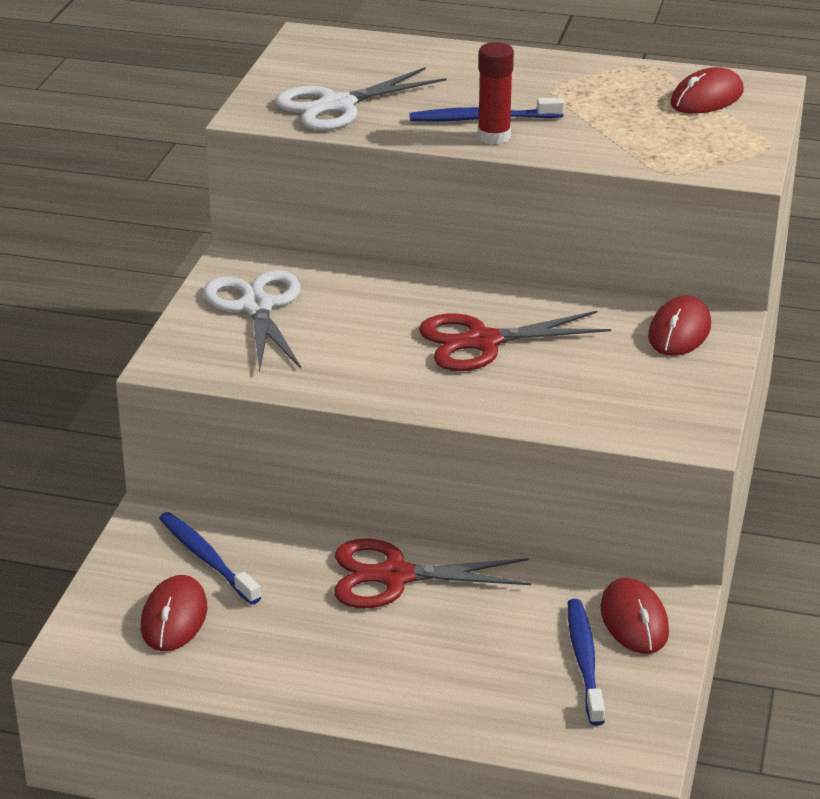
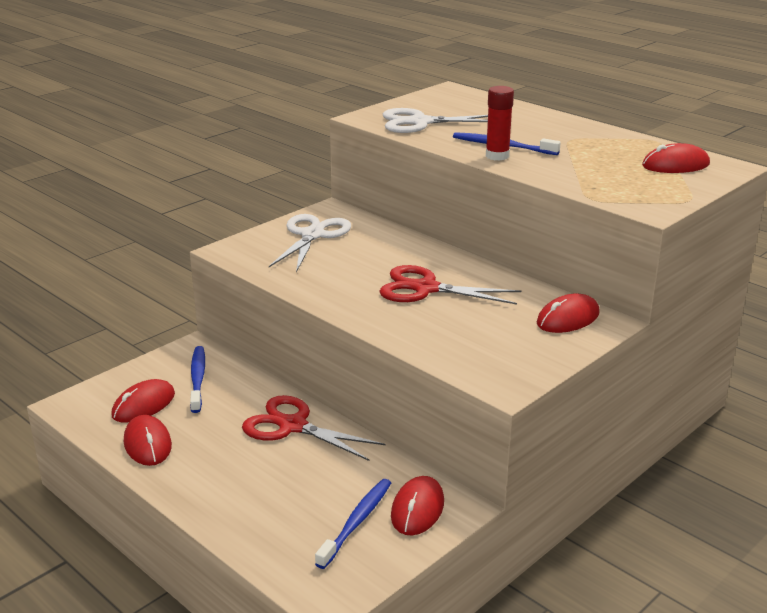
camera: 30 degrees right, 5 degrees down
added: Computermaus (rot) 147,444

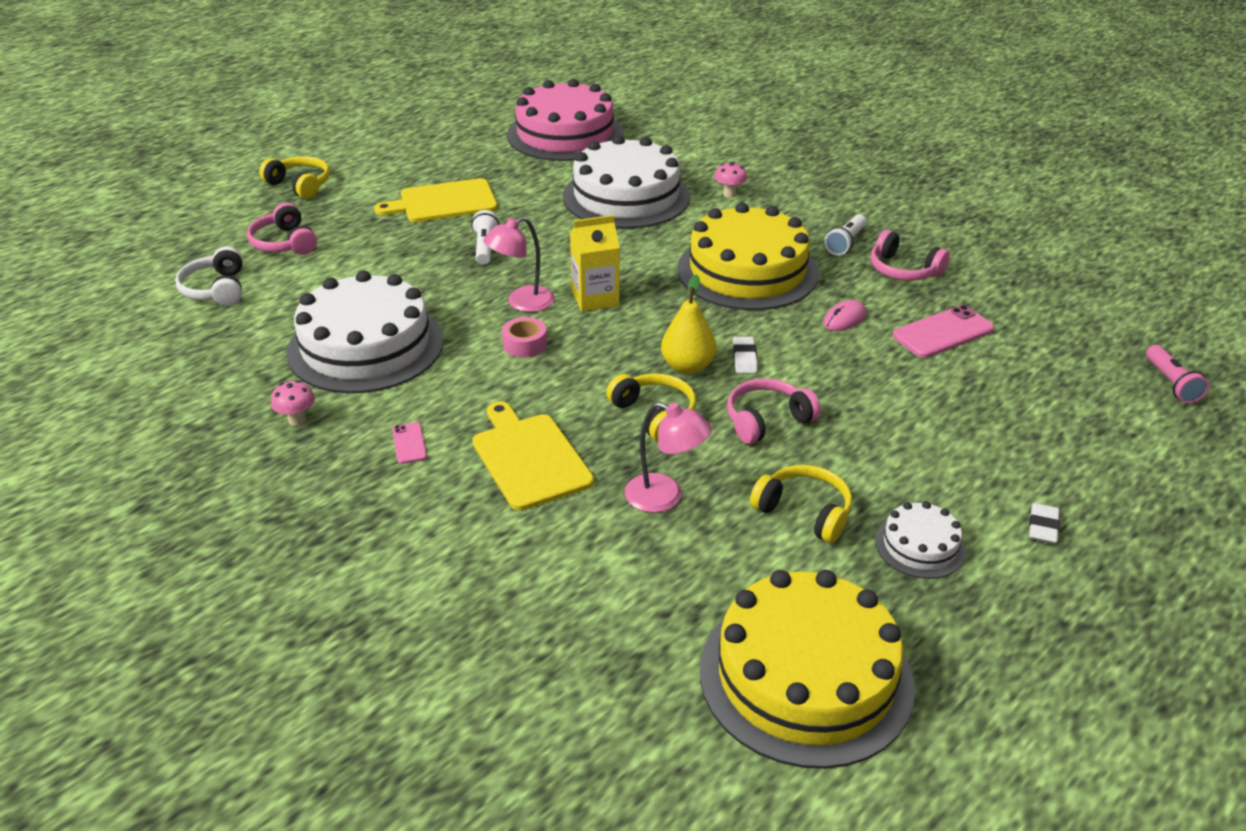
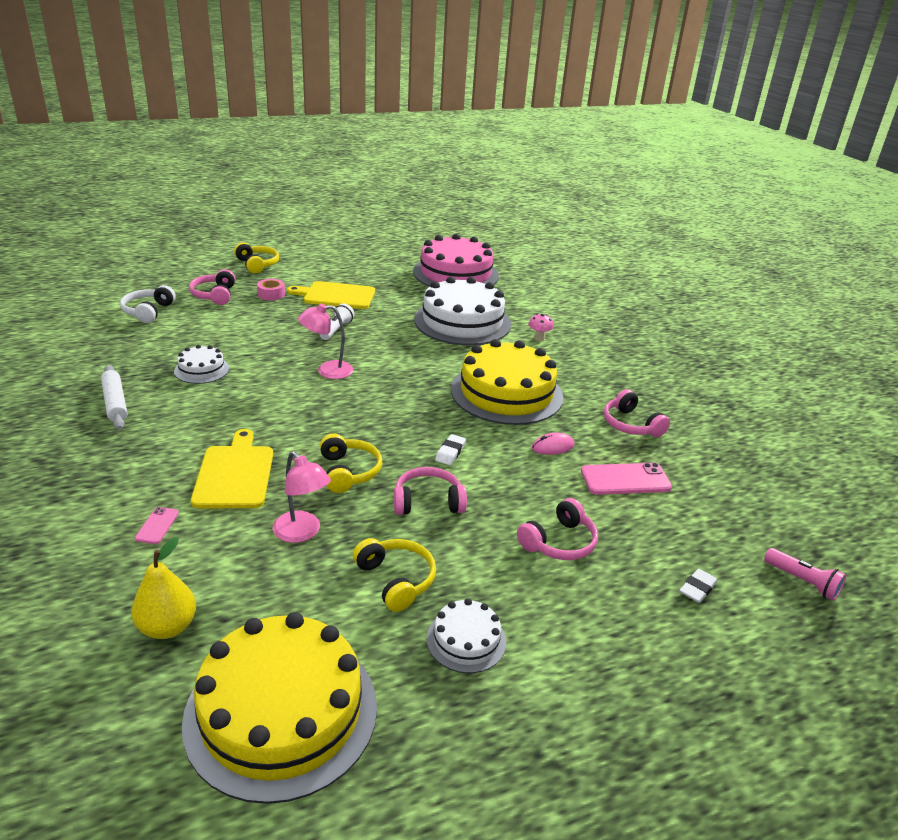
camera: 20 degrees right, 5 degrees down
removed: Getränkekarton (gelb) 595,298; Taschenlampe (weiß) 846,243
added: Kopfhörer (rosa) 559,542
moved: Handy (rosa) 409,443 to 157,525; Klebeband (rosa) 525,344 to 271,294; Birne (gelb) 687,367 to 167,627; Radiergummi (weiß) 1043,527 to 697,589
replaced: Pilz (rosa) 297,420 to Nudelholz (weiß) 115,403
turned: Taschenlampe (rosa) 1171,384 = 803,581 60 degrees counterclockwise
resized: Kuchen (weiß) 366,346 = 201,370 x0.47

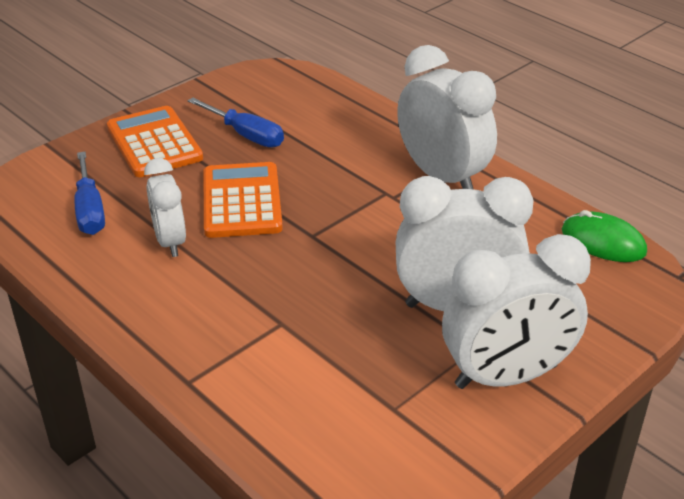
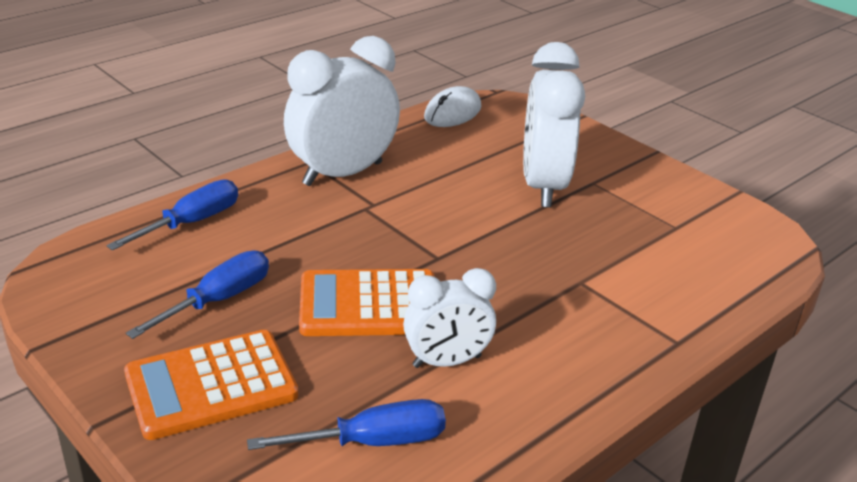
camera: 90 degrees left, 5 degrees down
removed: Wecker (weiß) 506,376
added: Schraubenzieher (blau) 191,223
recoloured: Computermaus (grün) 603,241 to Computermaus (weiß) 452,112

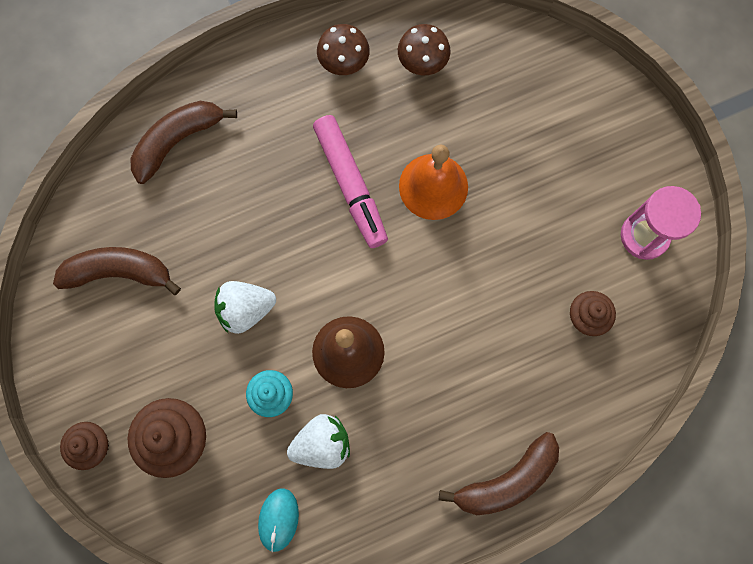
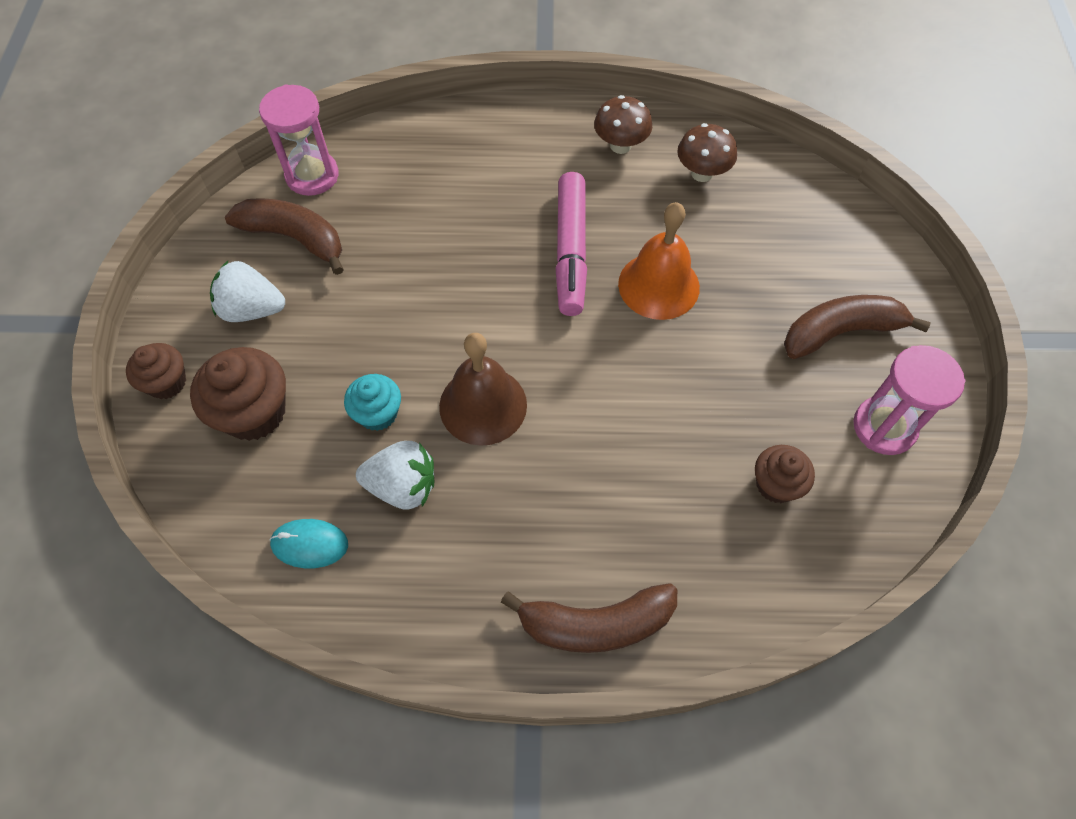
camera: 25 degrees right, 15 degrees down
added: Sanduhr (rosa) 312,176
moved: Banane (braun) 177,141 to 840,332; Erdbeere (weiß) 245,309 to 252,309
turned: Computermaus (türkis) 278,519 = 309,544 60 degrees clockwise

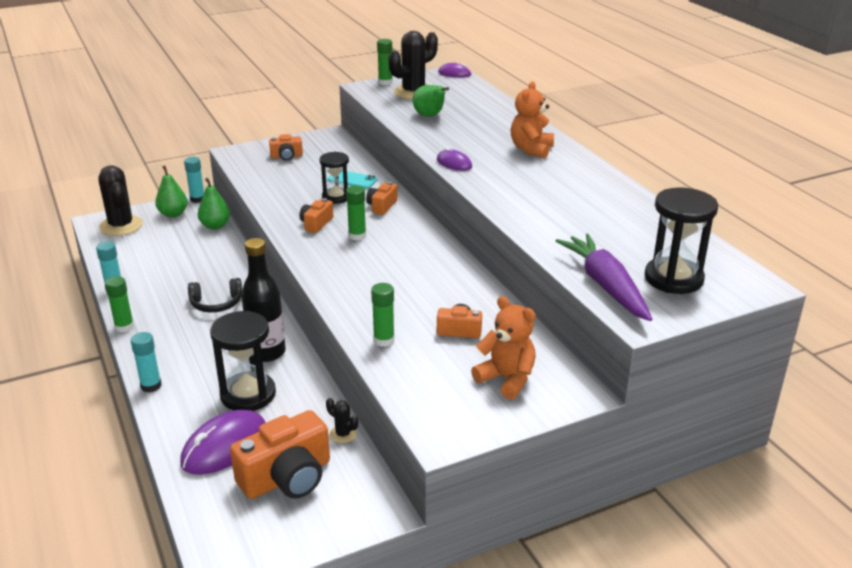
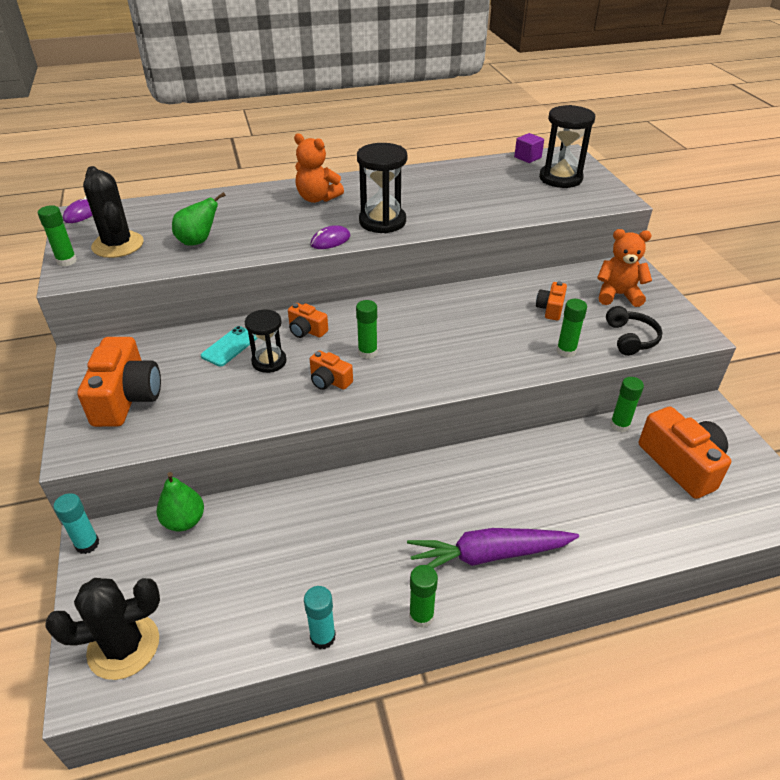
camera: 80 degrees left, 10 degrees up
removed: Klebestift (türkis) 151,386; Birne (grün) 173,214; Computermaus (lila) 224,446; Flasche (schwarz) 267,352
added: Kubus (lila) 527,157
moved: Kopfhörer (schwarz) 216,303 to 630,338; Sanduhr (schwarz) 248,394 to 382,221; Karotte (lila) 605,285 to 488,555
replaced: Kaktus (schwarz) 343,434 to Klebestift (grün) 619,425
turned: Teddybär (orange) 506,379 = 618,295 45 degrees clockwise
resized: Kamera (orange) 286,156 = 127,398 x1.93

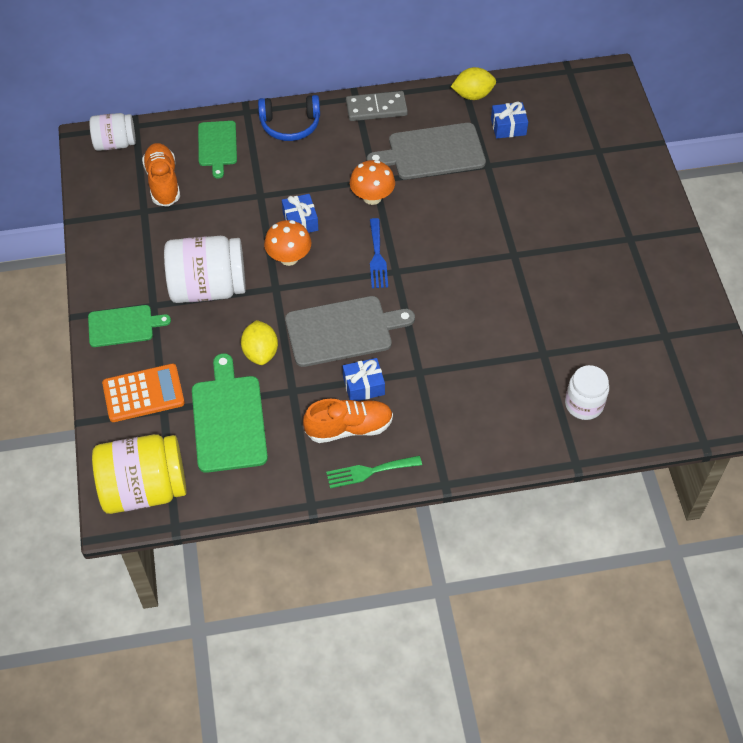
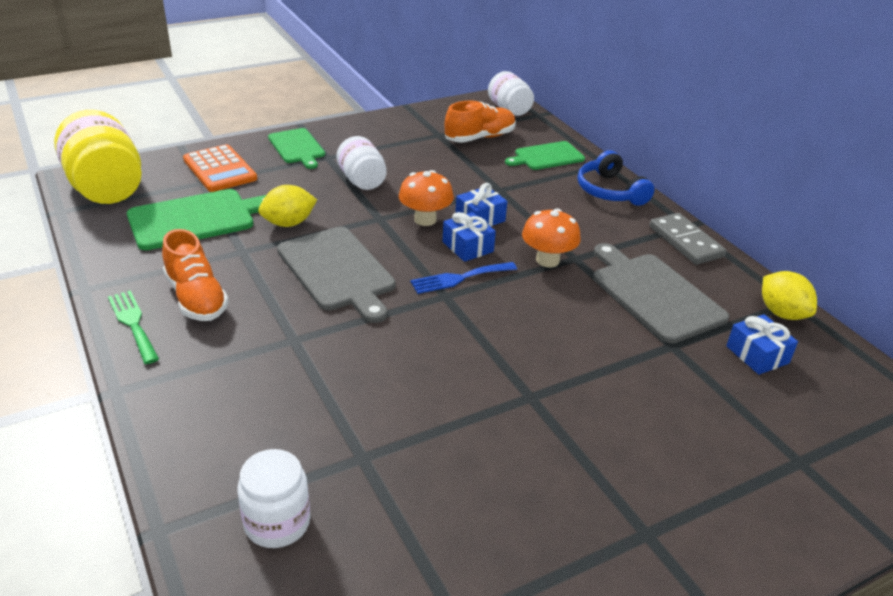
camera: 70 degrees right, 20 degrees down
moved: Geschenk (blau) 363,386 to 468,247
resized: Einmachglas (weiß) 208,287 = 362,180 x0.60

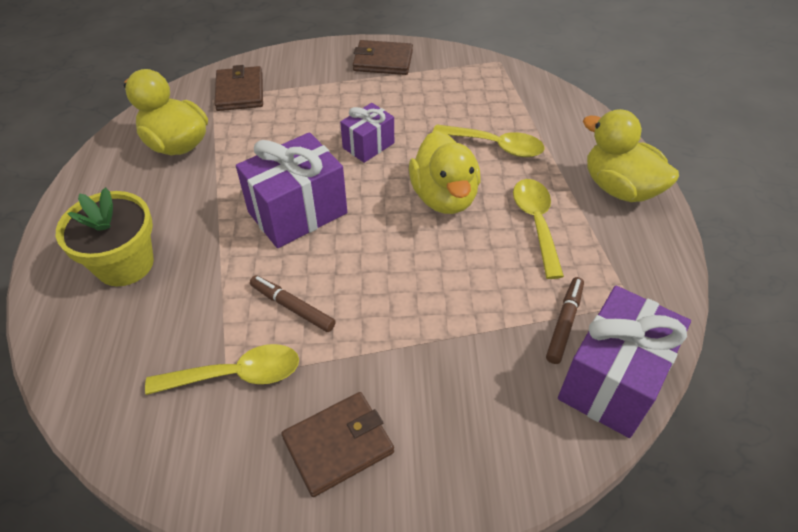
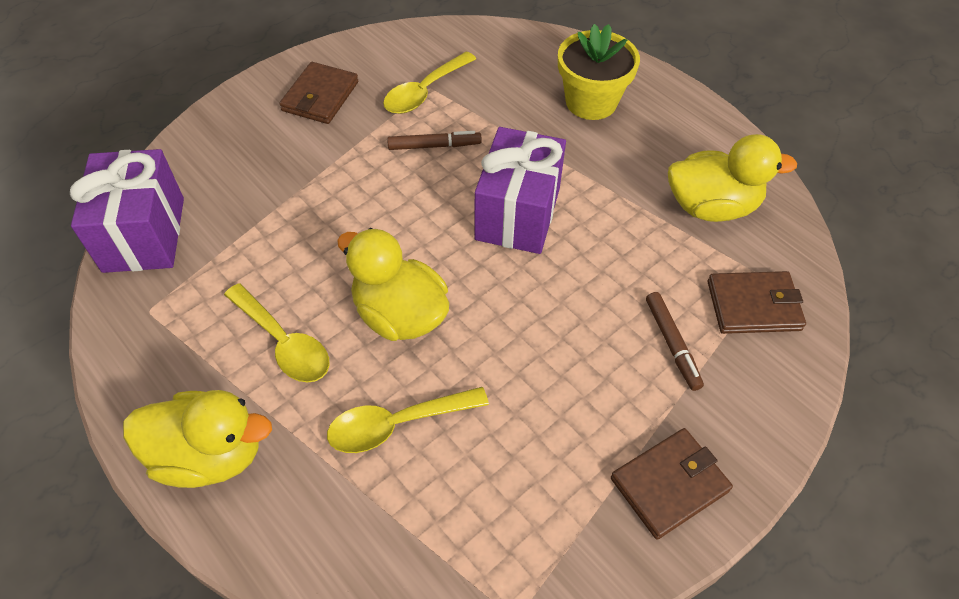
camera: 140 degrees right, 5 degrees up
removed: Geschenk (lila) 368,145
moved: Filzstift (braun) 564,323 to 672,344
turned: Geldbörse (braun) 240,92 = 753,305 45 degrees counterclockwise

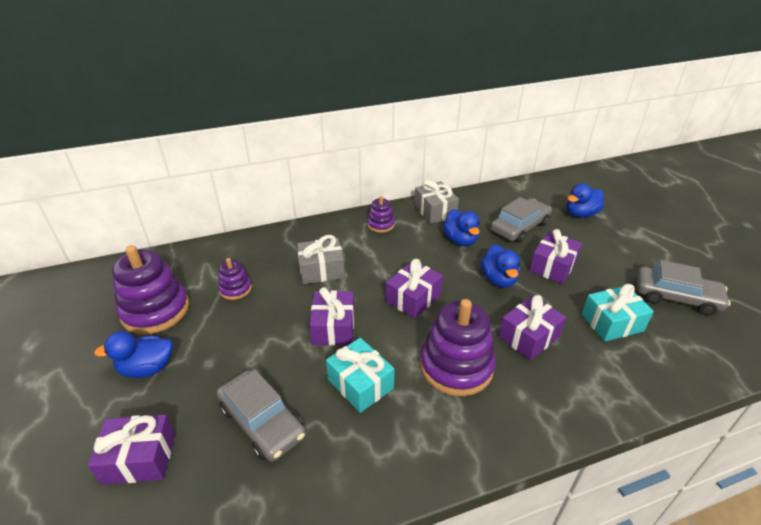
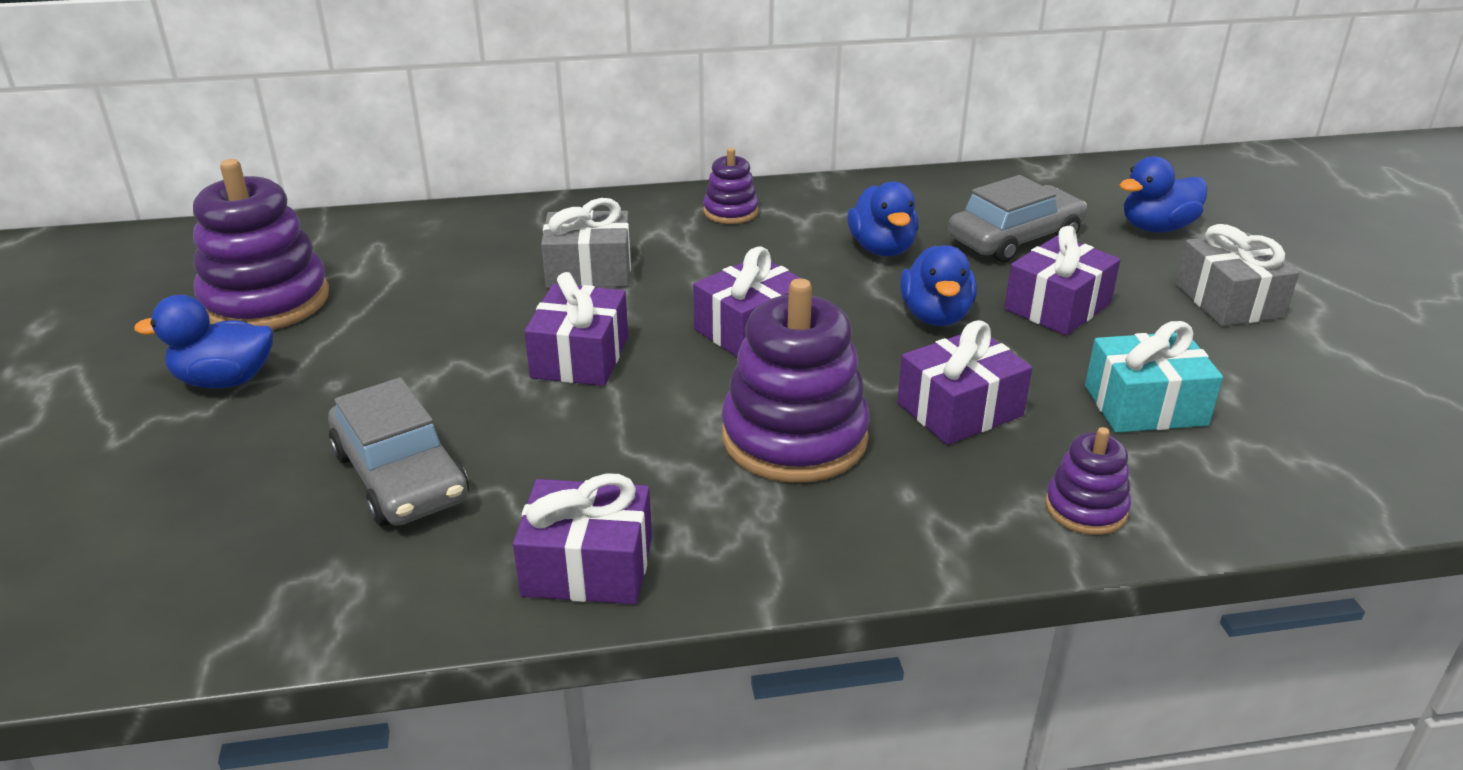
camera: 10 degrees right, 5 degrees down
removed: Geschenk (türkis) 360,384; Auto (grau) 676,297
moved: Geschenk (lila) 139,458 to 588,566; Stapelspielzeug (lila) 235,289 to 1085,508; Geschenk (grau) 435,211 to 1228,301

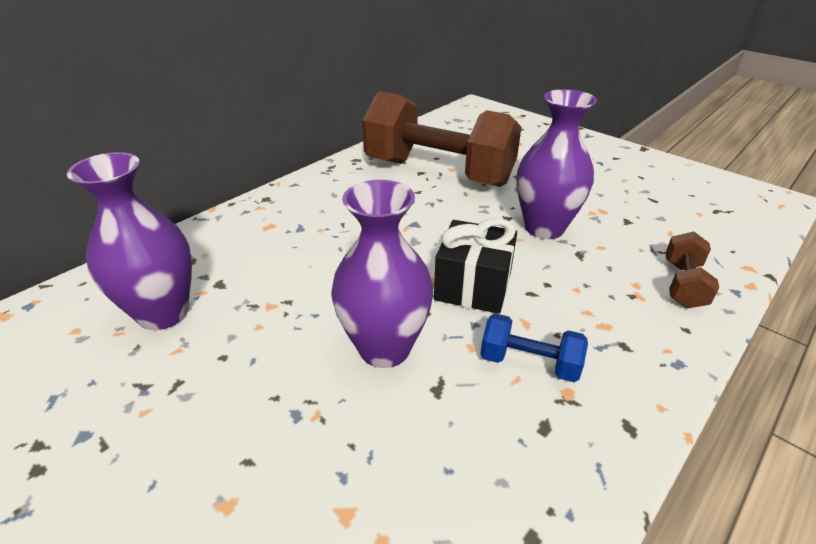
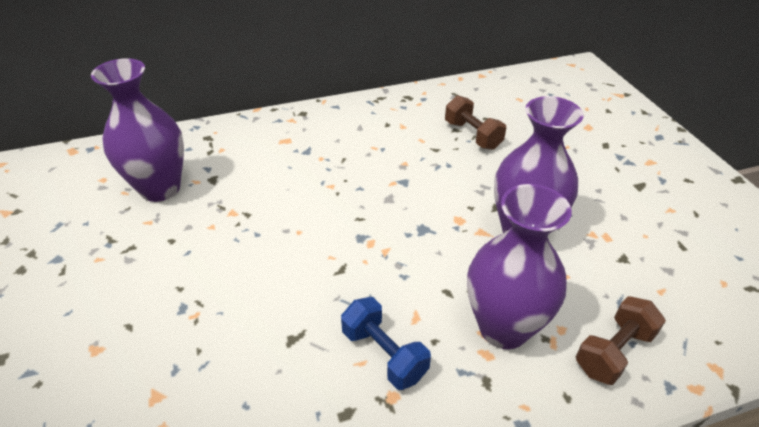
camera: 30 degrees right, 5 degrees up
removed: Geschenk (schwarz) 473,286
moved: Vase (lila) 384,348 to 503,328
resized: Hantel (braun) 438,172 = 472,135 x0.42

